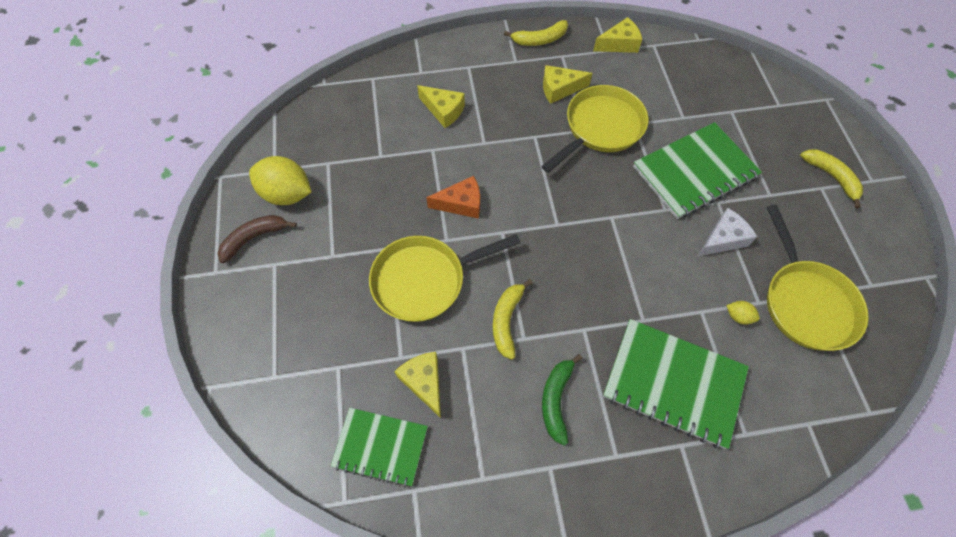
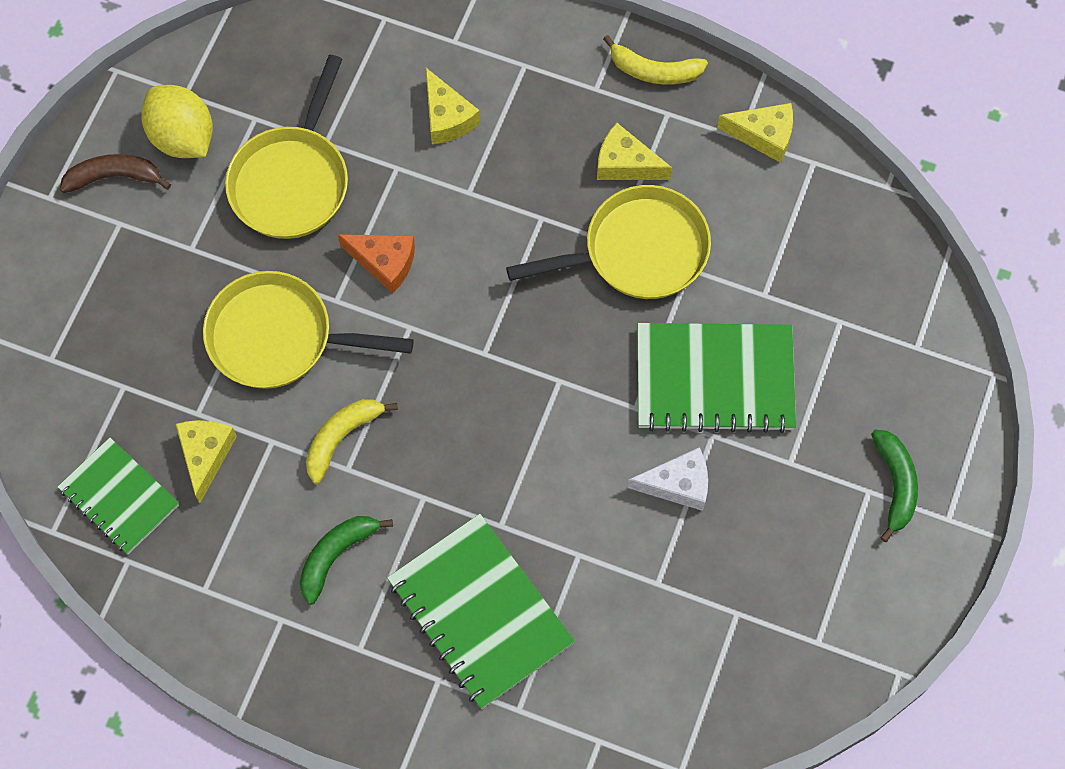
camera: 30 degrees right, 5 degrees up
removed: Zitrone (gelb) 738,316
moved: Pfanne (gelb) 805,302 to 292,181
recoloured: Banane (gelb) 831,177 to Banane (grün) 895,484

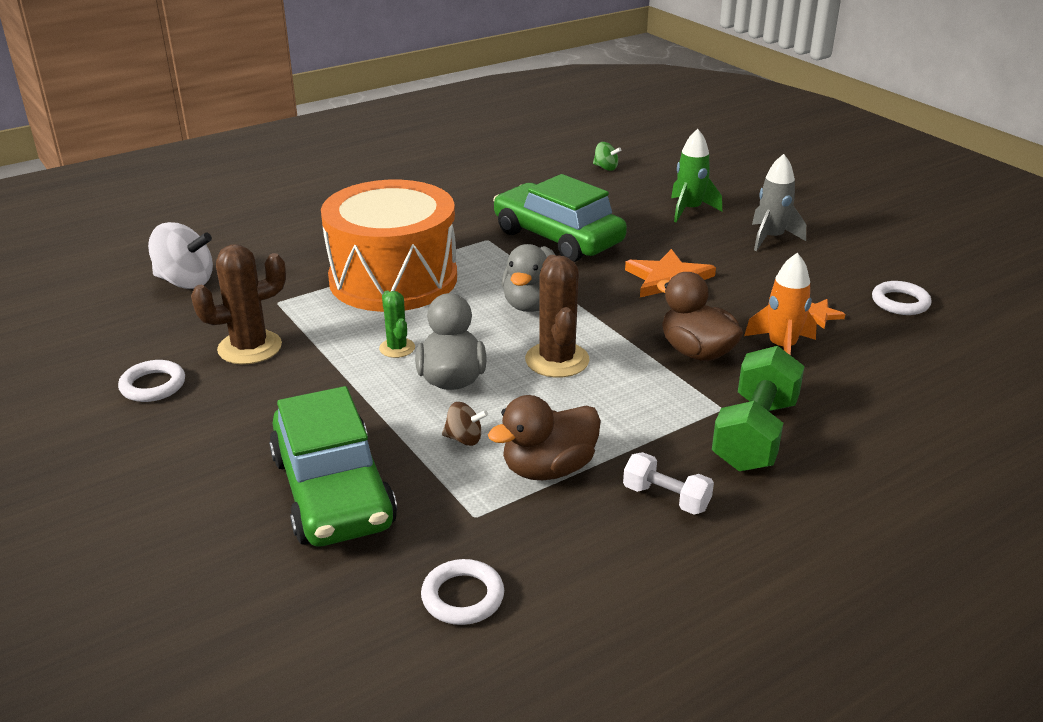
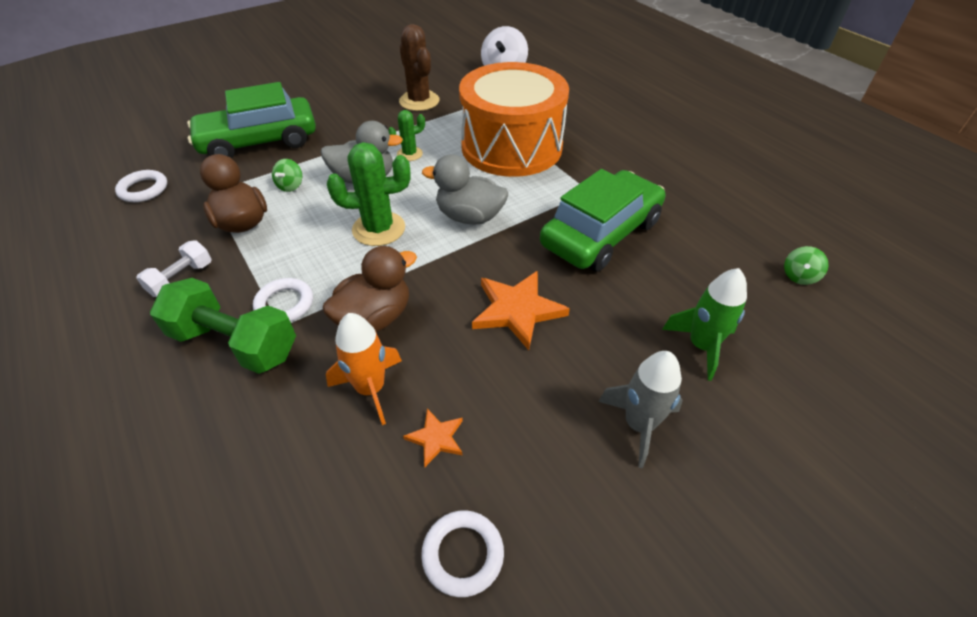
camera: 90 degrees right, 15 degrees up
moved: Ring (weiß) 153,385 to 284,304
recoloured: Kreisel (braun) 464,439 to Kreisel (grün) 290,186; Kaktus (braun) 557,360 to Kaktus (grün) 379,229

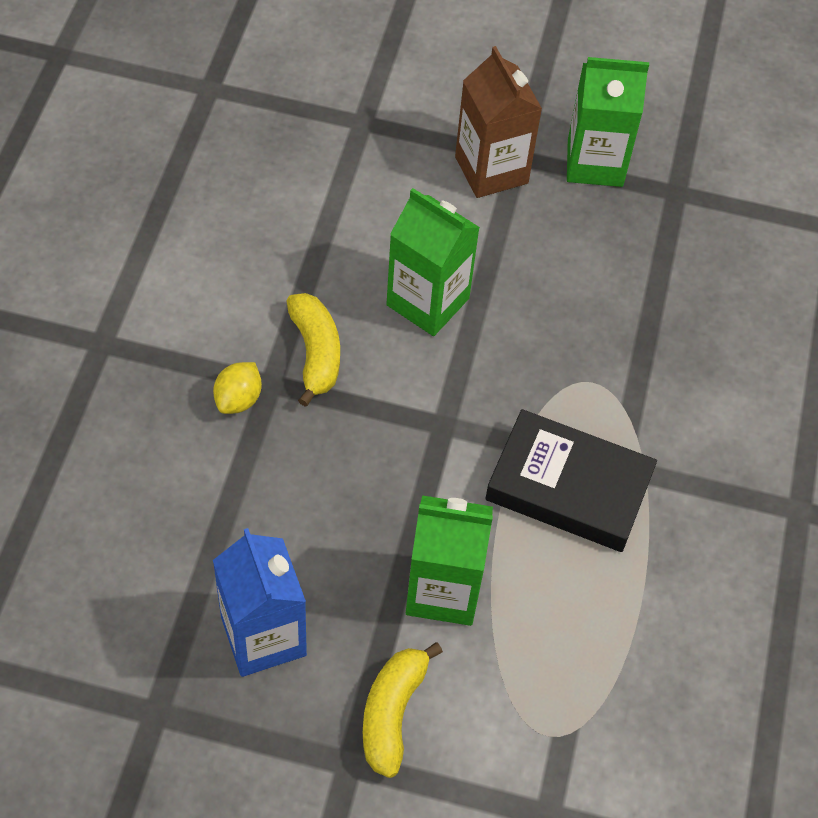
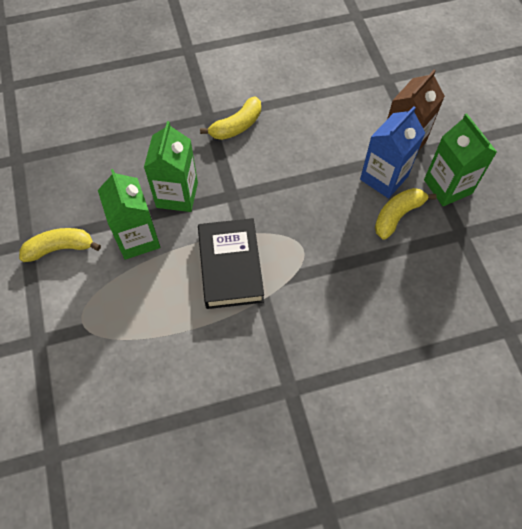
camera: 65 degrees right, 5 degrees up
removed: Zitrone (gelb) 238,399
added: Banane (gelb) 397,215
moved: Getränkekarton (blau) 263,636 to 384,178; Getränkekarton (grün) 427,302 to 177,195

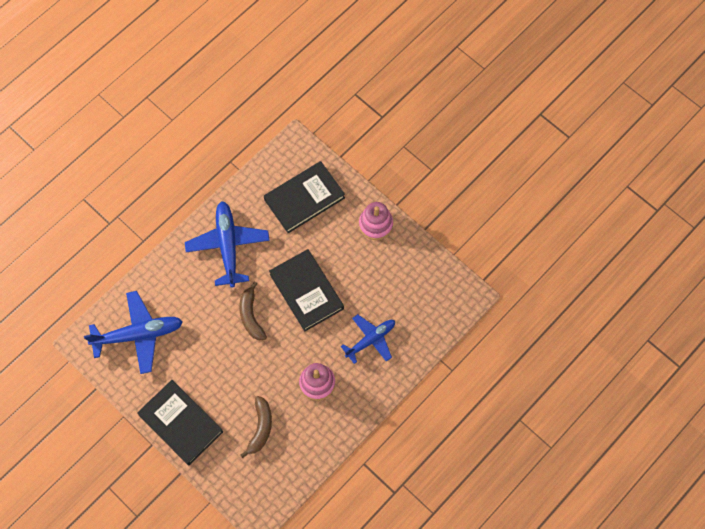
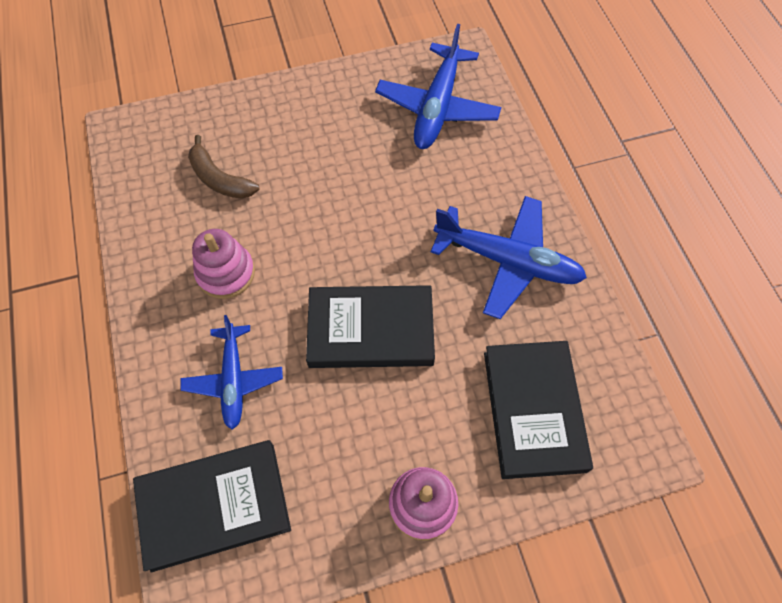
camera: 120 degrees right, 5 degrees down
removed: Banane (braun) 251,316
moved: Buch (schwarz) 181,423 to 214,505

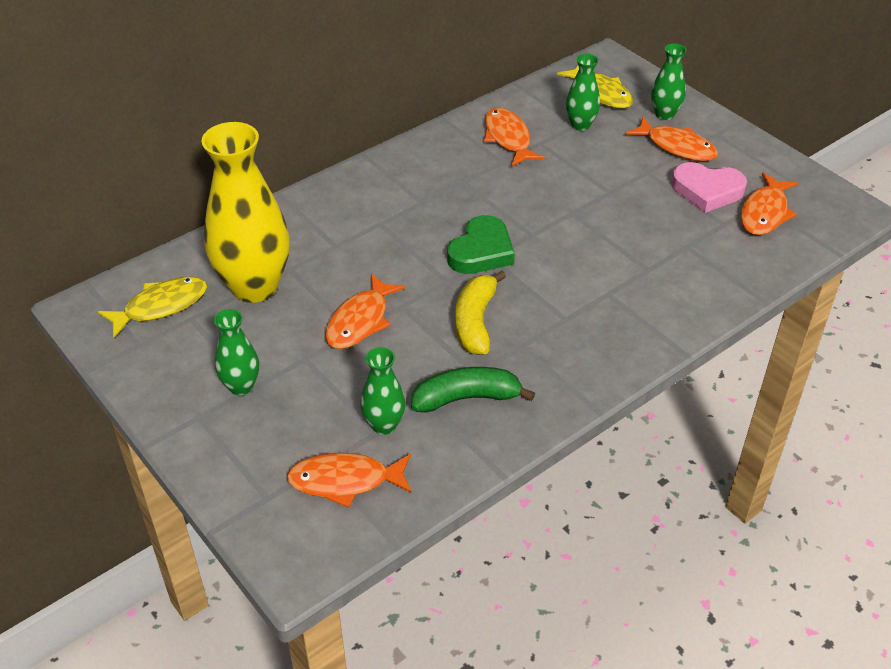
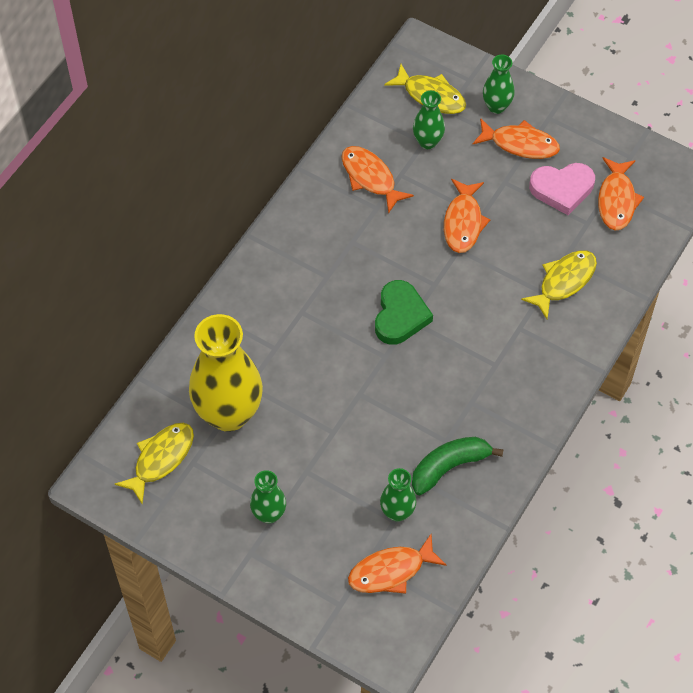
camera: 20 degrees left, 15 degrees up
removed: Banane (gelb) 475,322
added: Fisch (gelb) 564,281
moved: Fisch (orange) 360,321 to 463,222

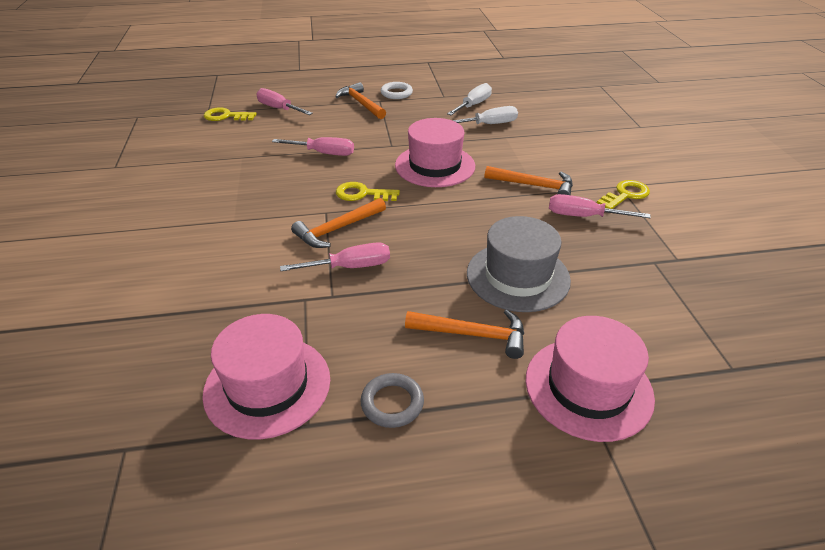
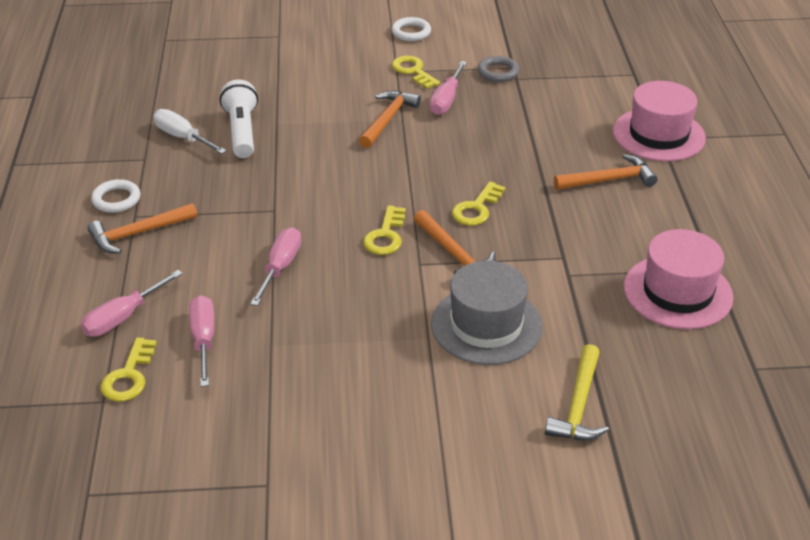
camera: 85 degrees left, 0 degrees up
removed: Hut (rosa) 435,165
added: Ring (weiß) 411,32; Schlüssel (gelb) 476,208; Hammer (gelb) 579,405
moved: Schraubenzieher (rosa) 350,267 to 204,340; Ring (grau) 392,403 to 498,72; Hut (grau) 518,276 to 486,325
replaced: Schraubenzieher (weiß) 489,124 to Taschenlampe (weiß) 241,131
turned: Hammer (orange) 473,334 = 609,180 60 degrees clockwise

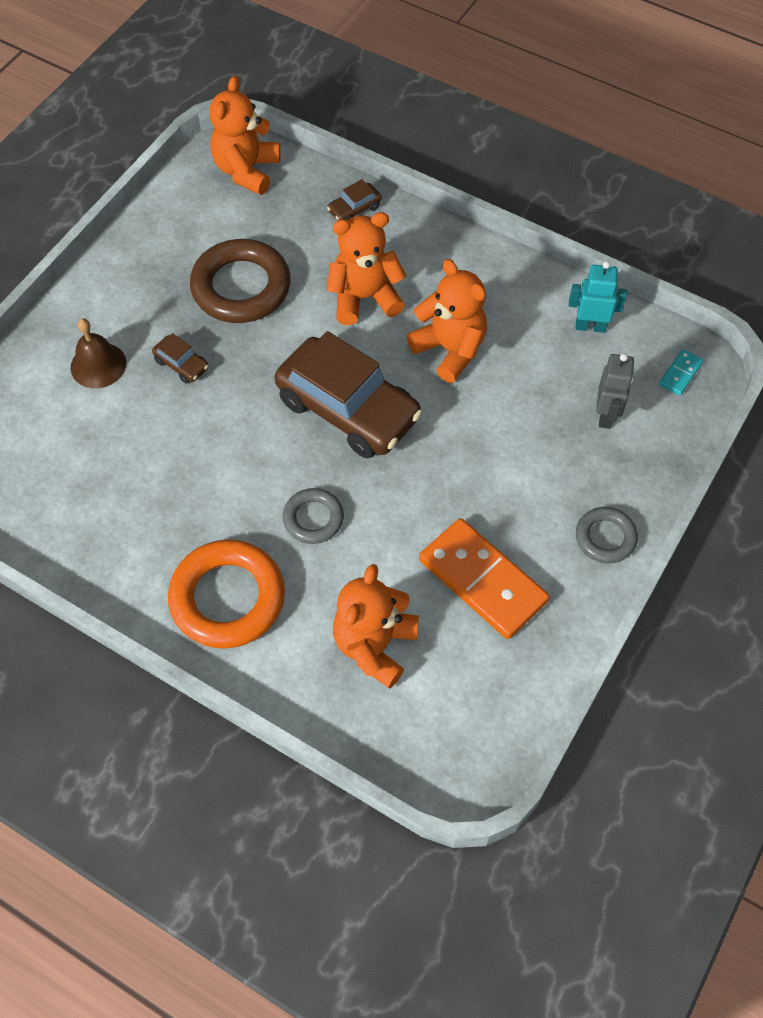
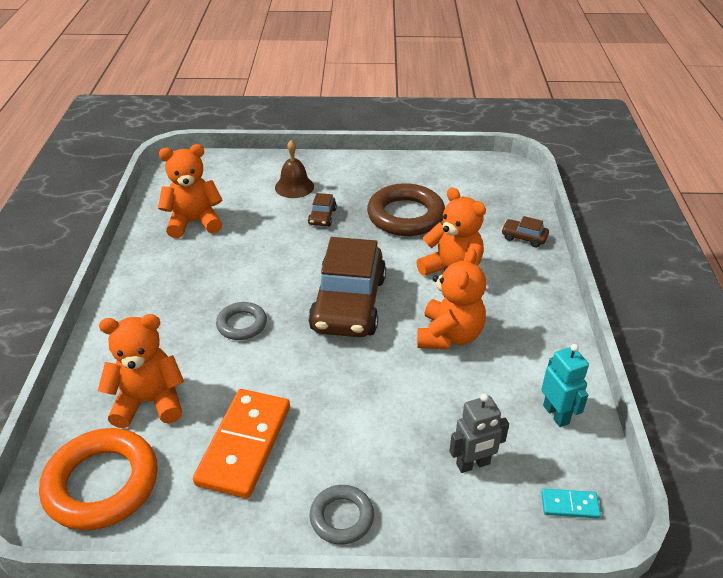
camera: 60 degrees right, 20 degrees down
moved: Ring (orange) 227,598 to 102,483; Teddybär (orange) 247,170 to 194,222

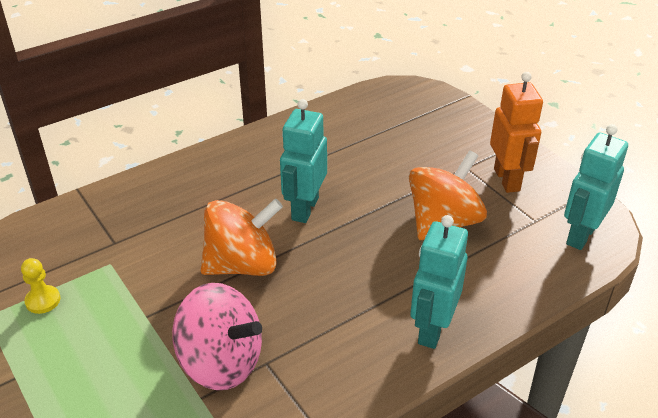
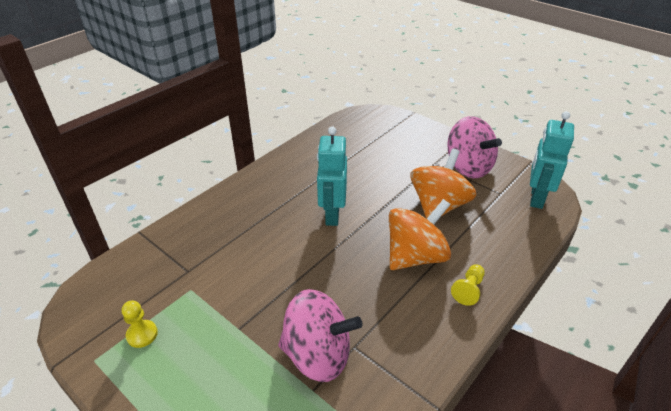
camera: 15 degrees left, 0 degrees up
moved: Kreisel (orange) 242,265 to 415,256
replaced: Roboter (türkis) 432,329 to Bauer (gelb) 468,290; Roboter (orange) 507,180 to Kreisel (rosa) 468,167

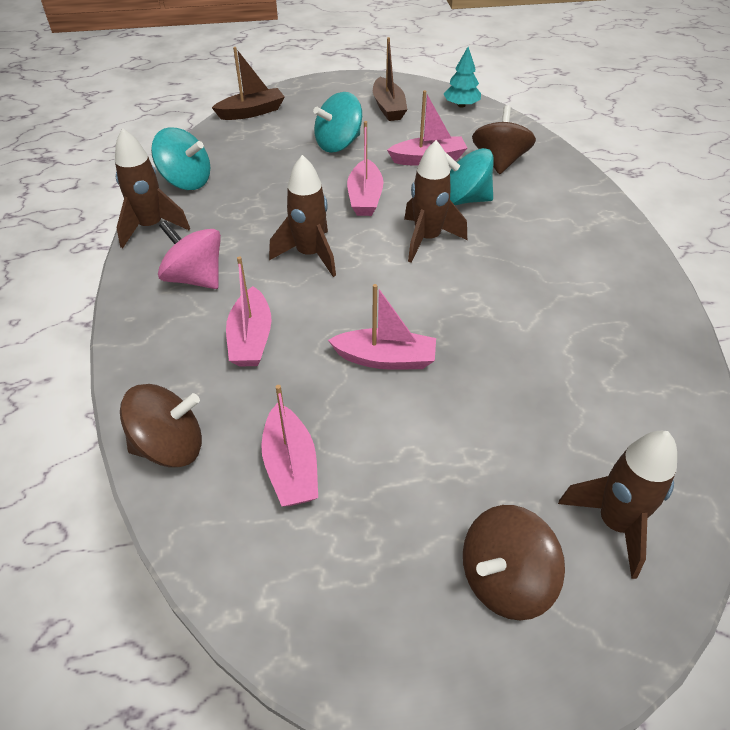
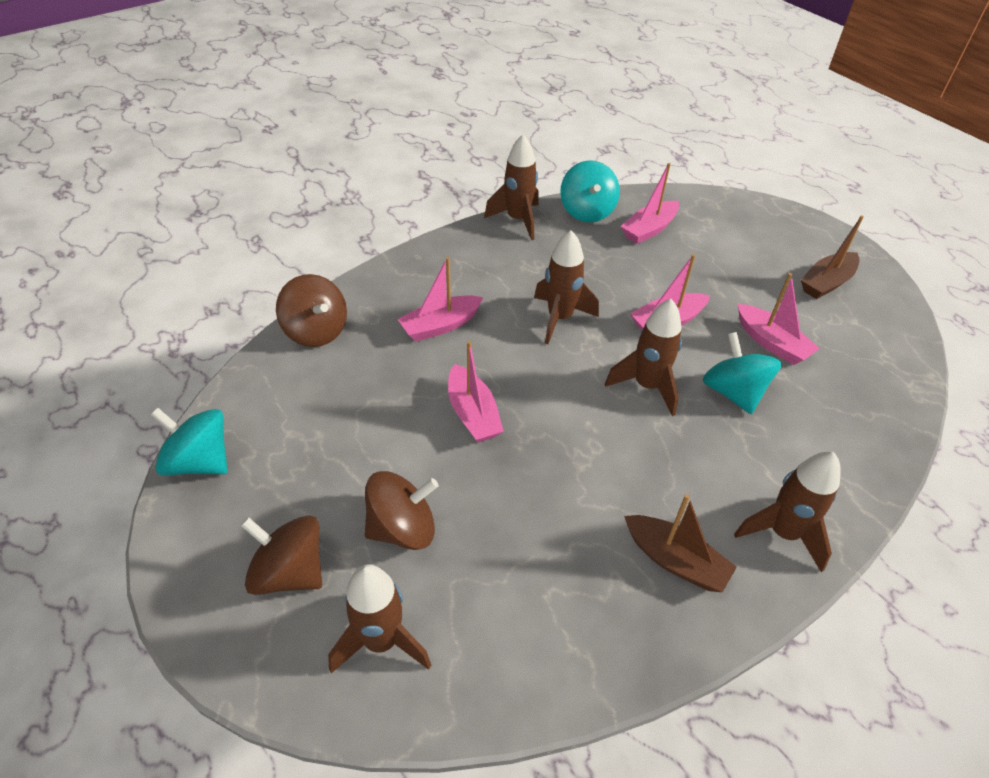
camera: 60 degrees right, 0 degrees up
removed: Kreisel (rosa) 195,278; Baum (türkis) 461,105
added: Rakete (braun) 783,533
moved: Boot (braun) 251,112 to 675,560; Boot (rosa) 291,467 to 649,229; Kreisel (türkis) 338,144 to 199,461; Kreisel (braun) 499,161 to 402,528

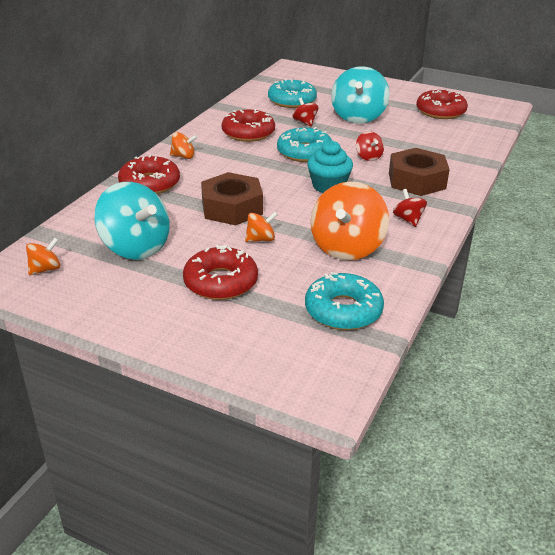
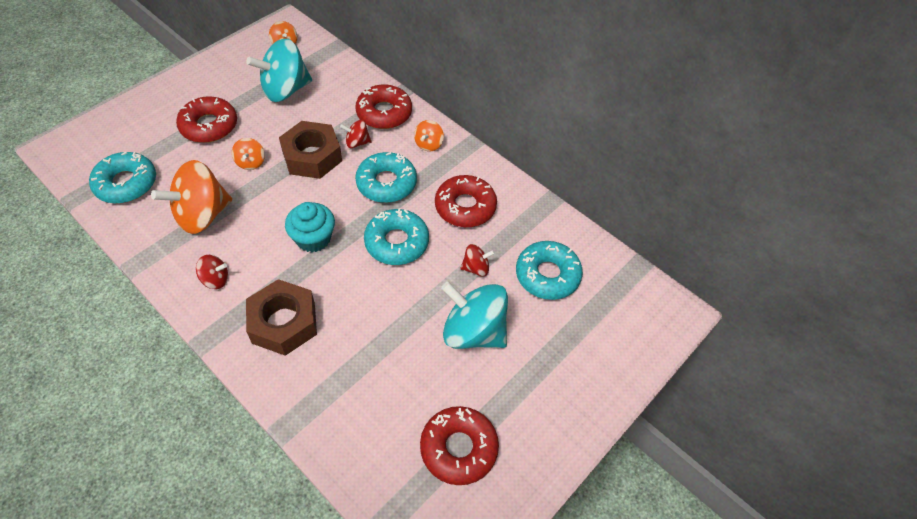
camera: 105 degrees right, 20 degrees up
added: Donut (türkis) 386,183
moved: Kreisel (rot) 368,157 to 357,142
turned: Kreisel (orange) 347,247 = 202,215 75 degrees counterclockwise

